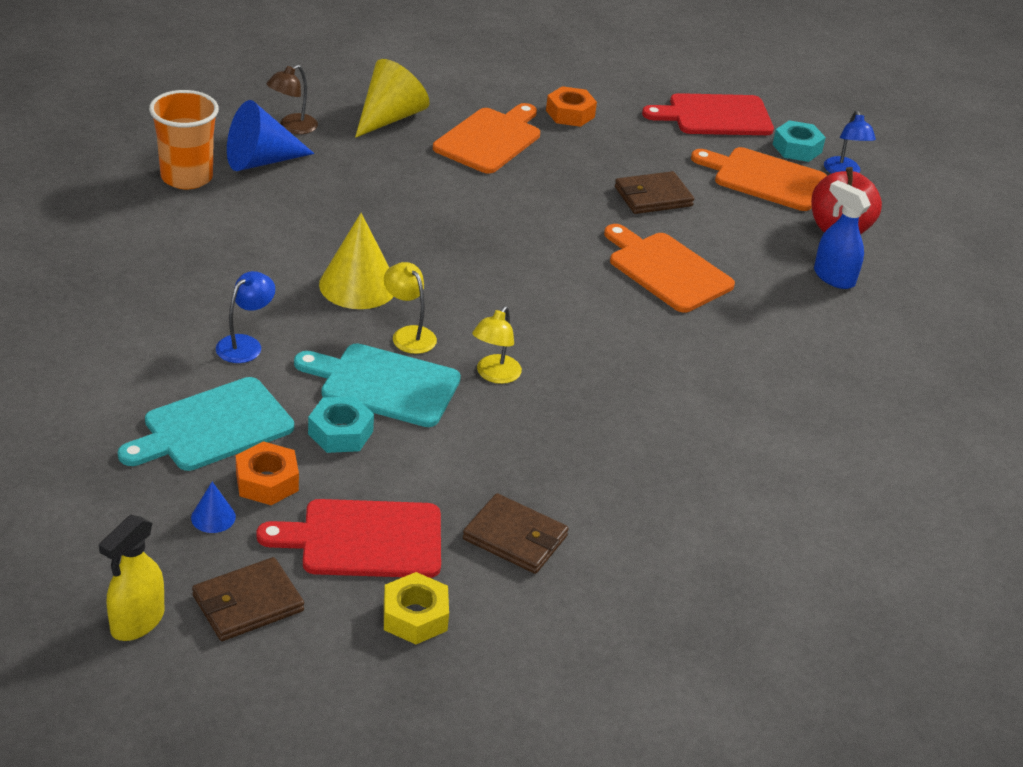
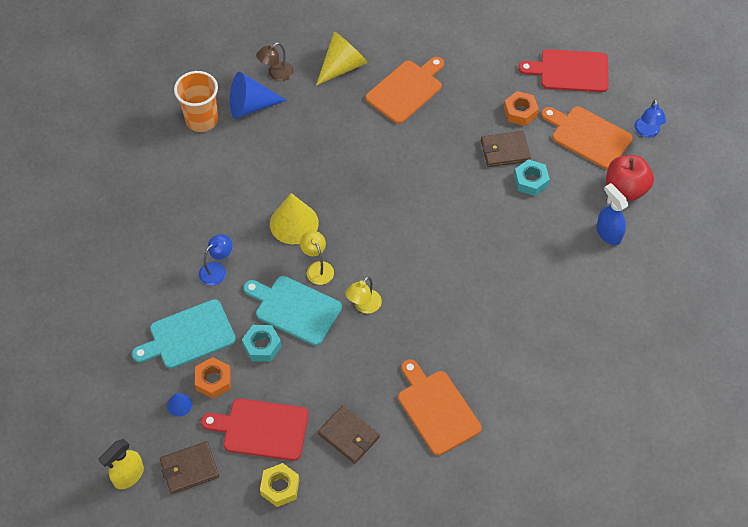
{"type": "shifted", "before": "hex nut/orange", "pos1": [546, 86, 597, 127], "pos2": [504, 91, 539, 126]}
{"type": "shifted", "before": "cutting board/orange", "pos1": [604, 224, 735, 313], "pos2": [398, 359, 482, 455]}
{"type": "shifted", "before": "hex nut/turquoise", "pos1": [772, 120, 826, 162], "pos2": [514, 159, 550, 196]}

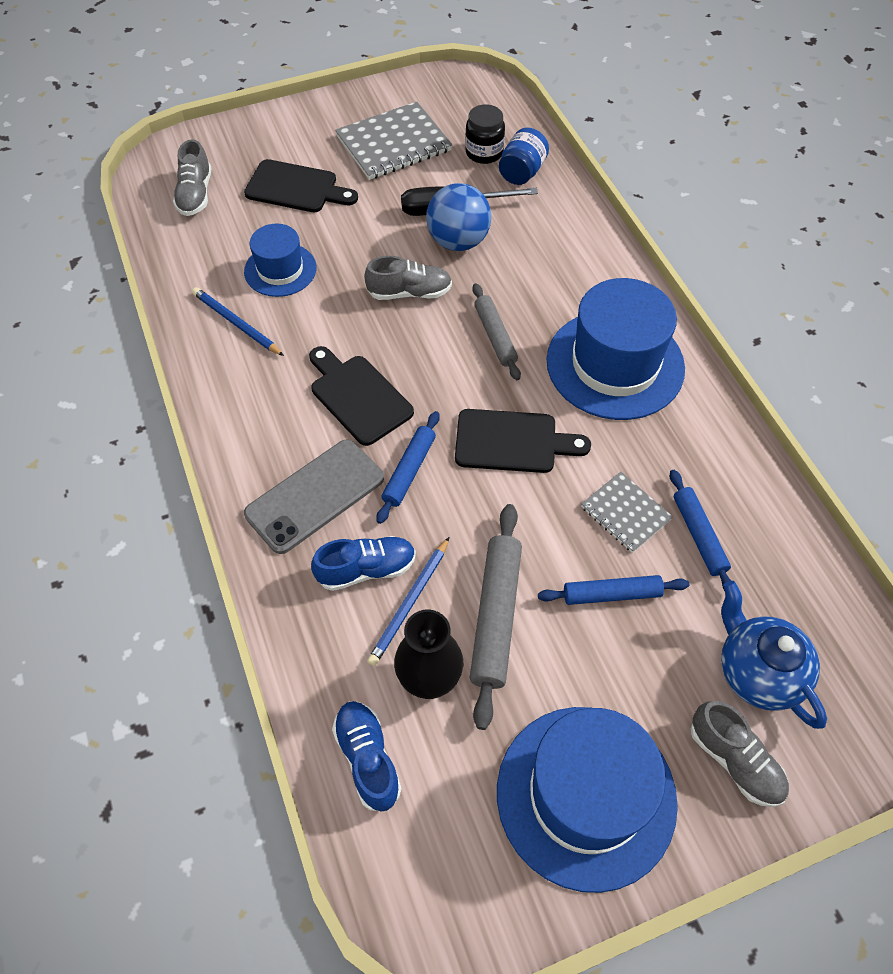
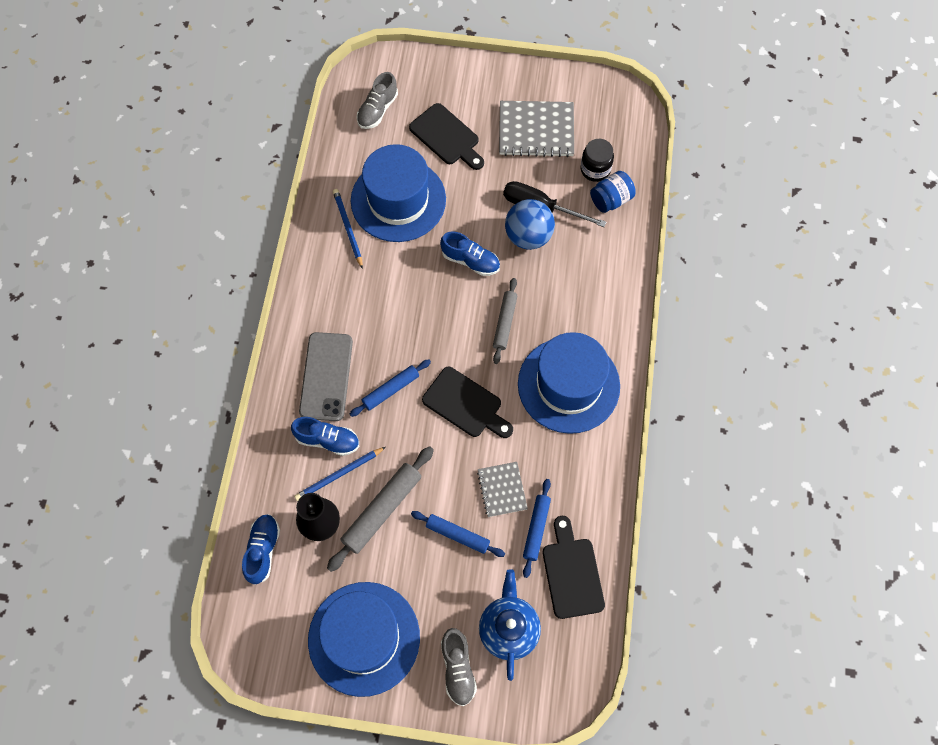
{"type": "scaled", "before": "hat/blue", "pos1": [244, 224, 316, 297], "pos2": [351, 144, 446, 242], "scale": 1.78}
{"type": "rotated", "before": "phone/grey", "pos1": [244, 439, 384, 554], "pos2": [299, 332, 353, 421], "turn": -75}
{"type": "shifted", "before": "cutting board/ebony", "pos1": [309, 346, 414, 446], "pos2": [543, 516, 605, 619]}
{"type": "repainted", "before": "lace-up shoe/grey", "after": "lace-up shoe/blue", "pos1": [364, 256, 452, 300], "pos2": [440, 231, 500, 276]}

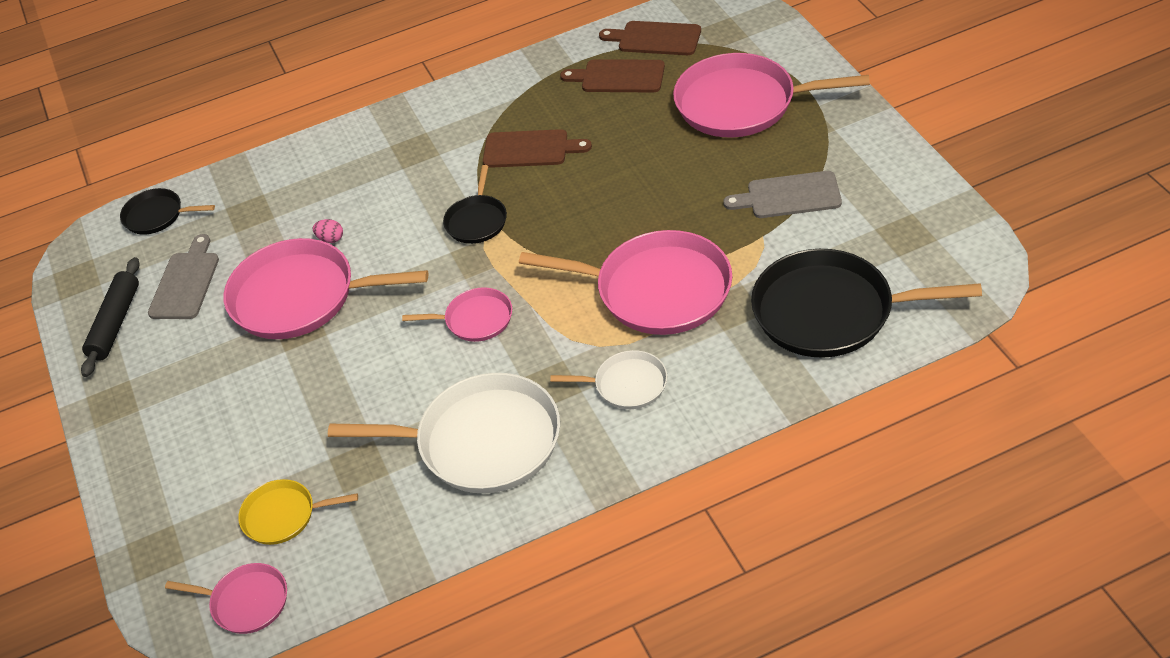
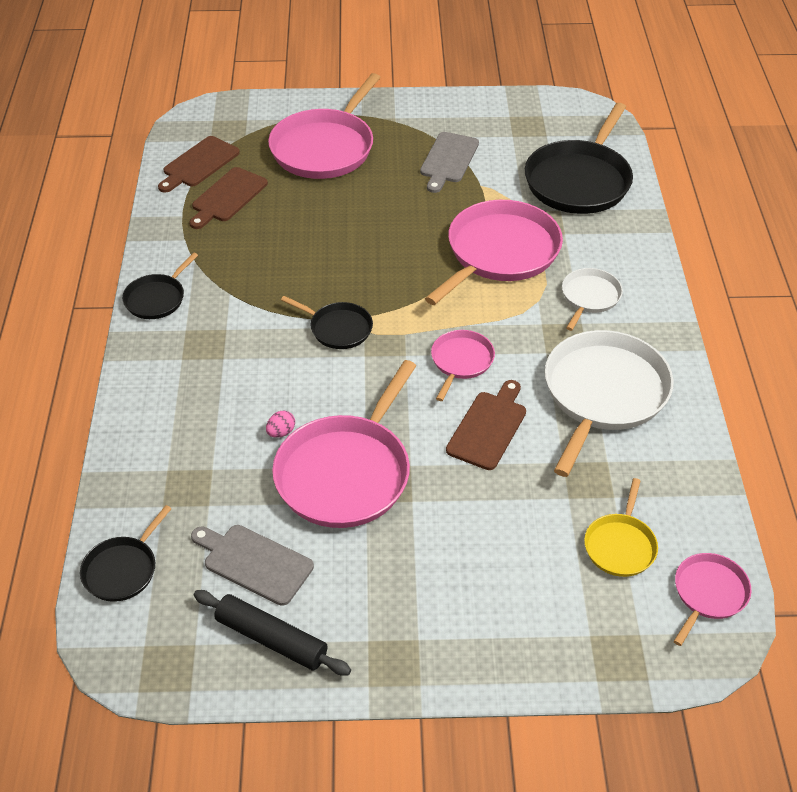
{"type": "shifted", "before": "cutting board/brown", "pos1": [483, 129, 592, 168], "pos2": [446, 380, 526, 470]}
{"type": "new", "after": "skillet/ebony", "pos2": [122, 252, 198, 319]}

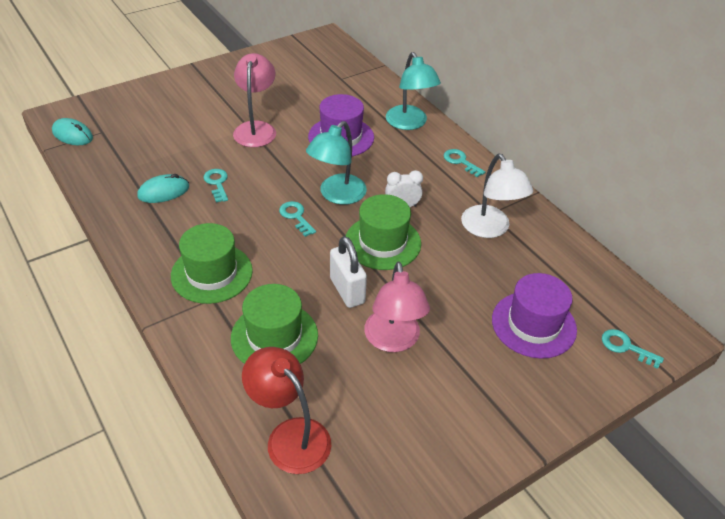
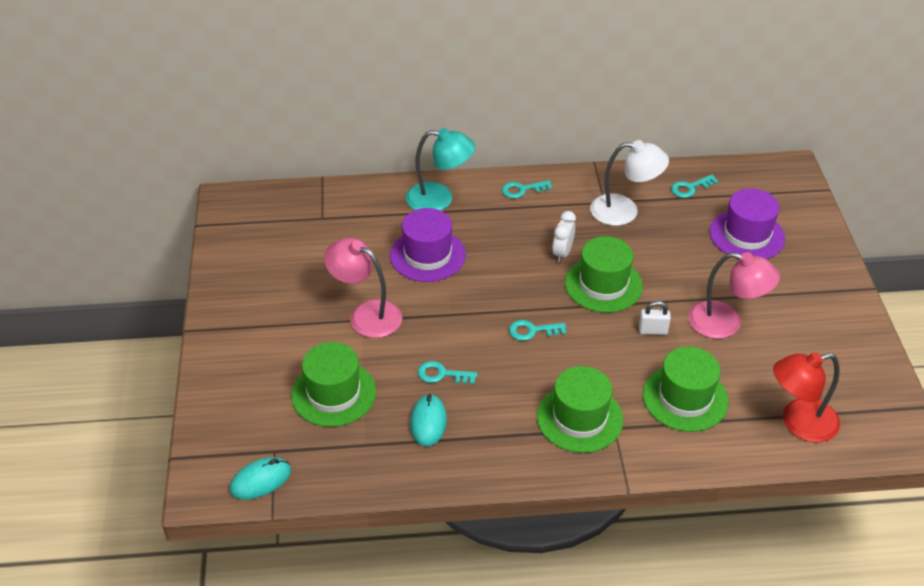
{"type": "gone", "before": "reading lamp/turquoise", "pos1": [306, 121, 367, 205]}
{"type": "scaled", "before": "small lock/white", "pos1": [330, 236, 367, 308], "pos2": [639, 301, 671, 335], "scale": 0.61}
{"type": "shifted", "before": "latchkey/turquoise", "pos1": [602, 329, 664, 369], "pos2": [671, 174, 718, 198]}
{"type": "new", "after": "hat/emerald", "pos2": [291, 342, 376, 427]}

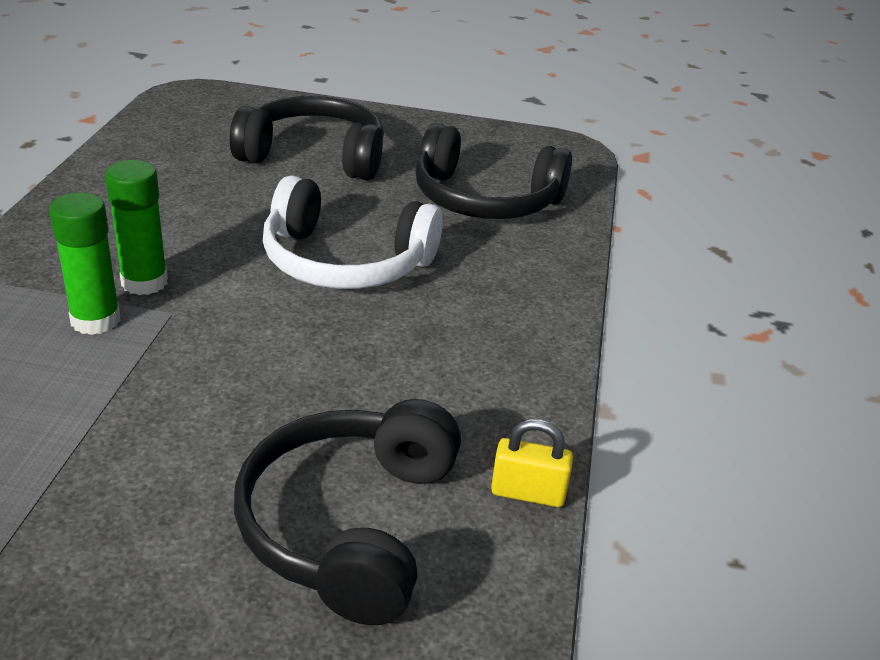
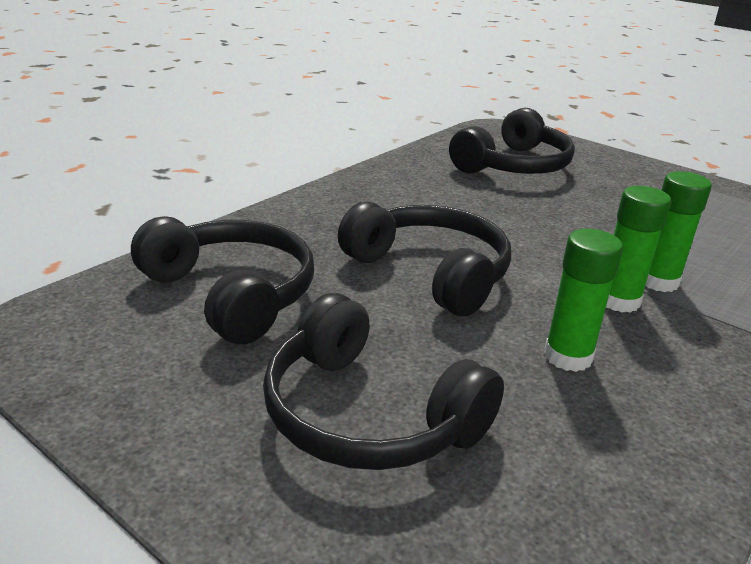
{"type": "repainted", "before": "headset/white", "after": "headset/ebony", "pos1": [263, 175, 443, 289], "pos2": [338, 202, 511, 316]}
{"type": "gone", "before": "small lock/golden", "pos1": [491, 419, 573, 507]}
{"type": "new", "after": "glue stick/emerald", "pos2": [544, 229, 623, 372]}

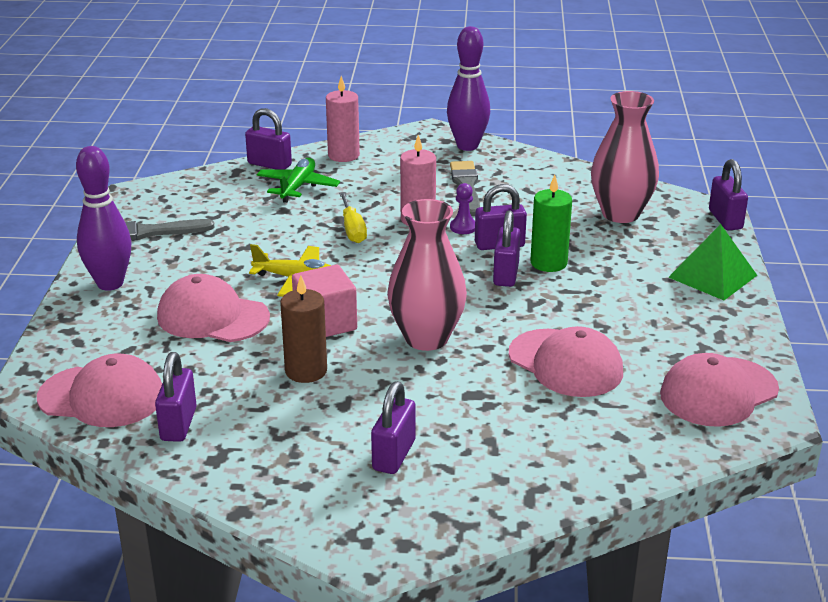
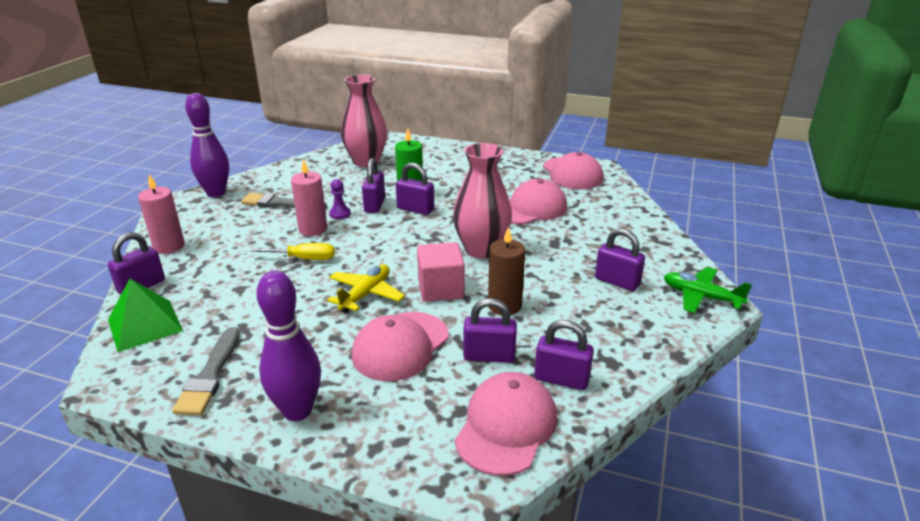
{"type": "shifted", "before": "toy plane/emerald", "pos1": [256, 158, 340, 203], "pos2": [664, 267, 752, 313]}
{"type": "shifted", "before": "pyramid/emerald", "pos1": [668, 224, 757, 300], "pos2": [108, 279, 183, 352]}
{"type": "shifted", "before": "small lock/purple", "pos1": [709, 159, 748, 230], "pos2": [463, 298, 517, 363]}

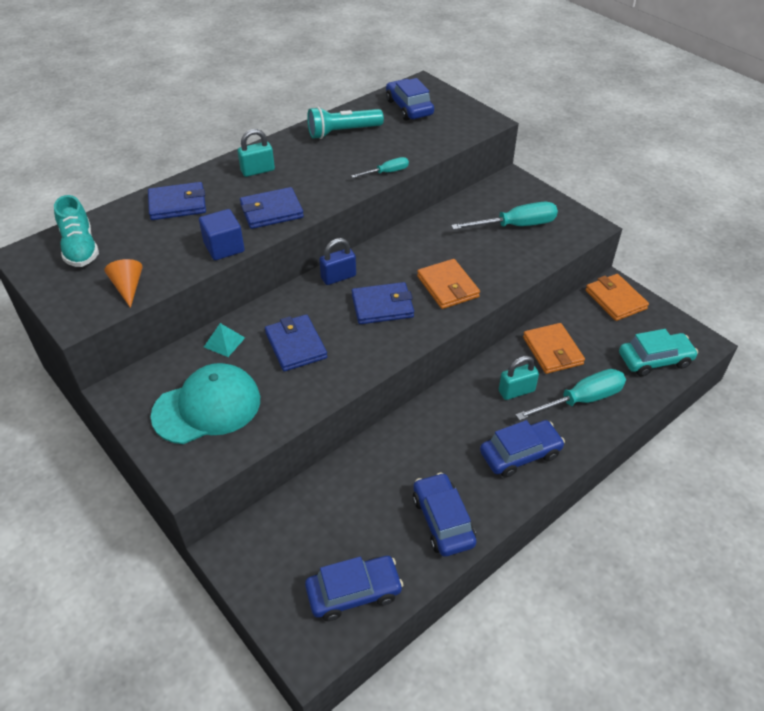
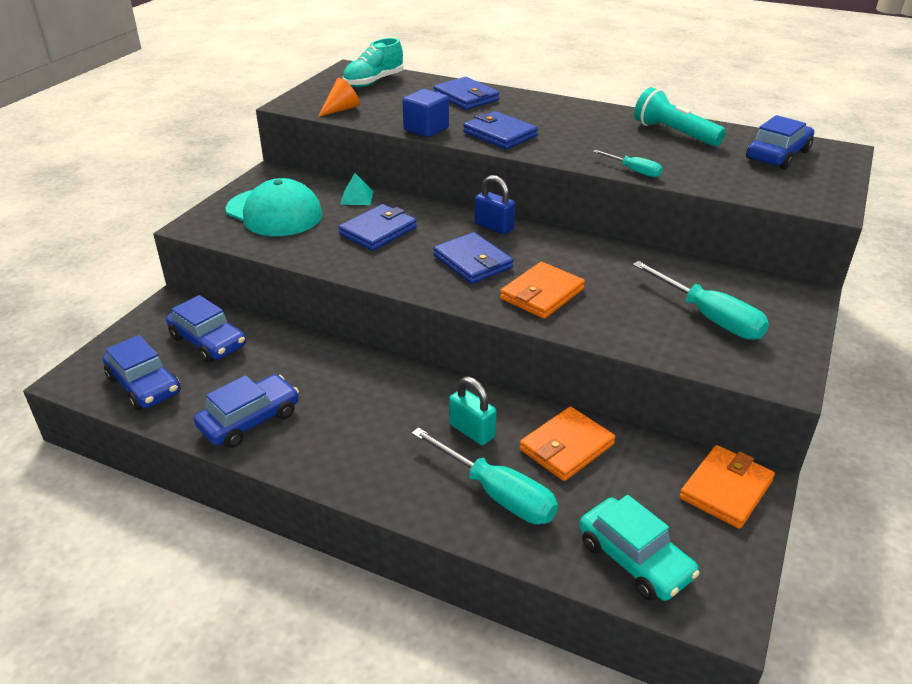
{"type": "gone", "before": "small lock/turquoise", "pos1": [238, 129, 275, 177]}
{"type": "shifted", "before": "automobile/blue", "pos1": [480, 420, 565, 478], "pos2": [166, 295, 246, 363]}

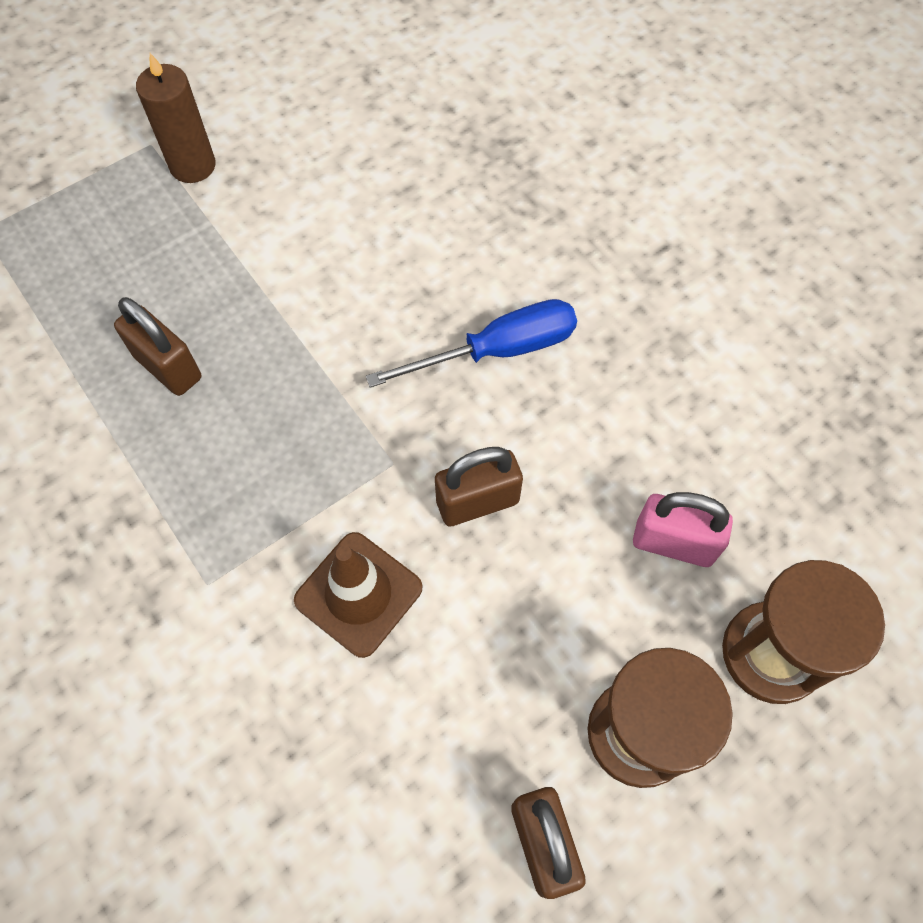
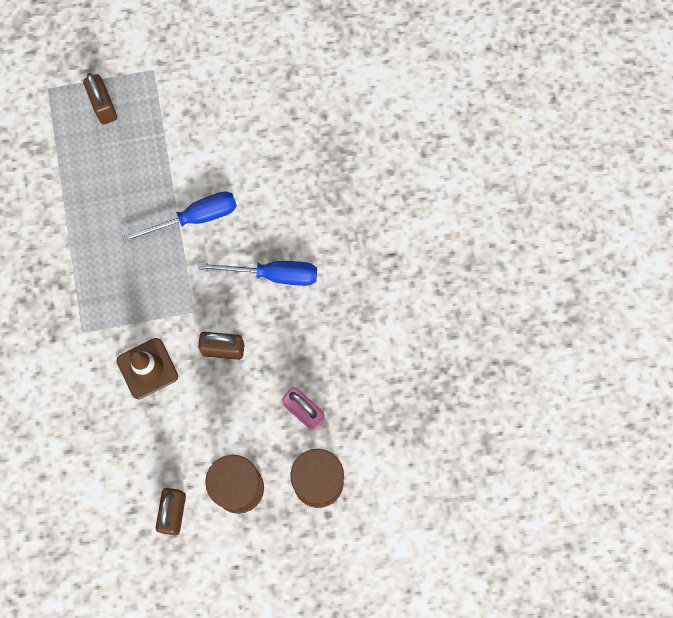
{"type": "shifted", "before": "small lock/brown", "pos1": [114, 297, 201, 396], "pos2": [83, 73, 117, 125]}
{"type": "gone", "before": "pillar candle/brown", "pos1": [136, 53, 216, 183]}
{"type": "new", "after": "hand screwdriver/blue", "pos2": [122, 191, 237, 243]}

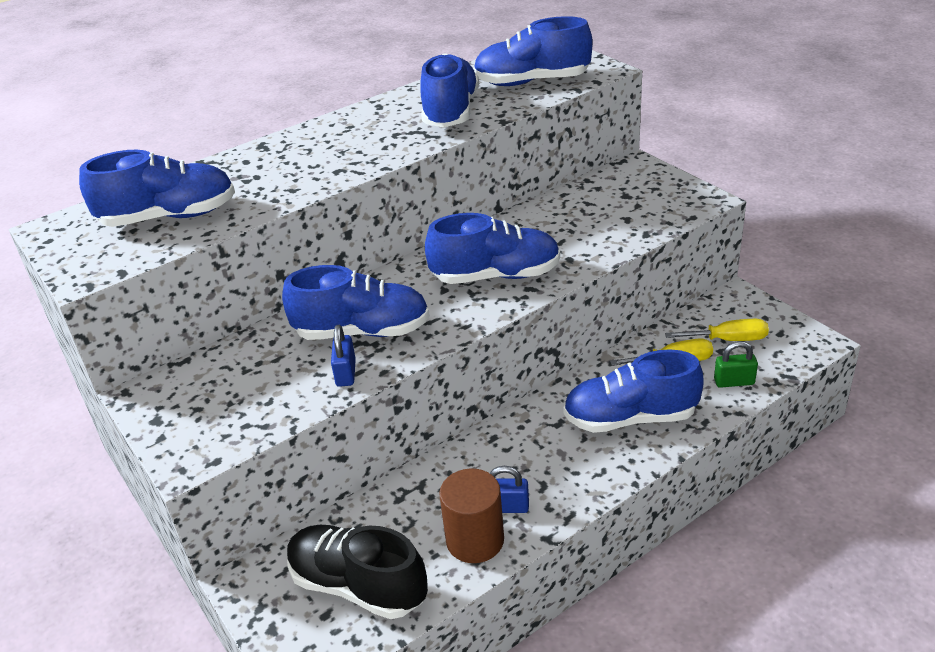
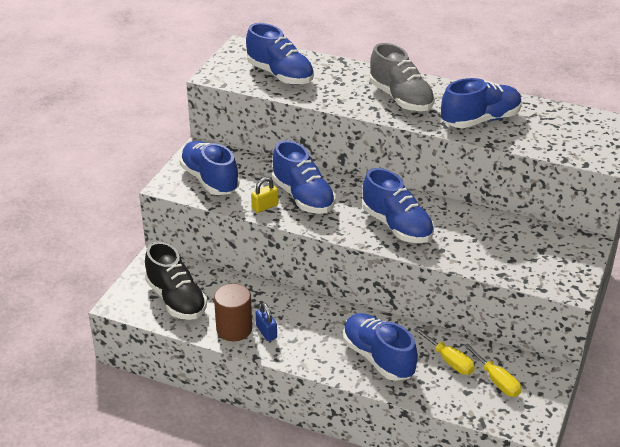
{"type": "rotated", "before": "lace-up shoe/ebony", "pos1": [287, 525, 428, 619], "pos2": [145, 242, 207, 320], "turn": 150}
{"type": "repainted", "before": "small lock/blue", "after": "small lock/golden", "pos1": [331, 325, 356, 387], "pos2": [251, 177, 279, 213]}
{"type": "shifted", "before": "lace-up shoe/blue", "pos1": [473, 16, 593, 86], "pos2": [179, 141, 239, 195]}
{"type": "gone", "before": "small lock/emerald", "pos1": [714, 341, 758, 388]}
{"type": "new", "after": "lace-up shoe/grey", "pos2": [370, 43, 435, 111]}

